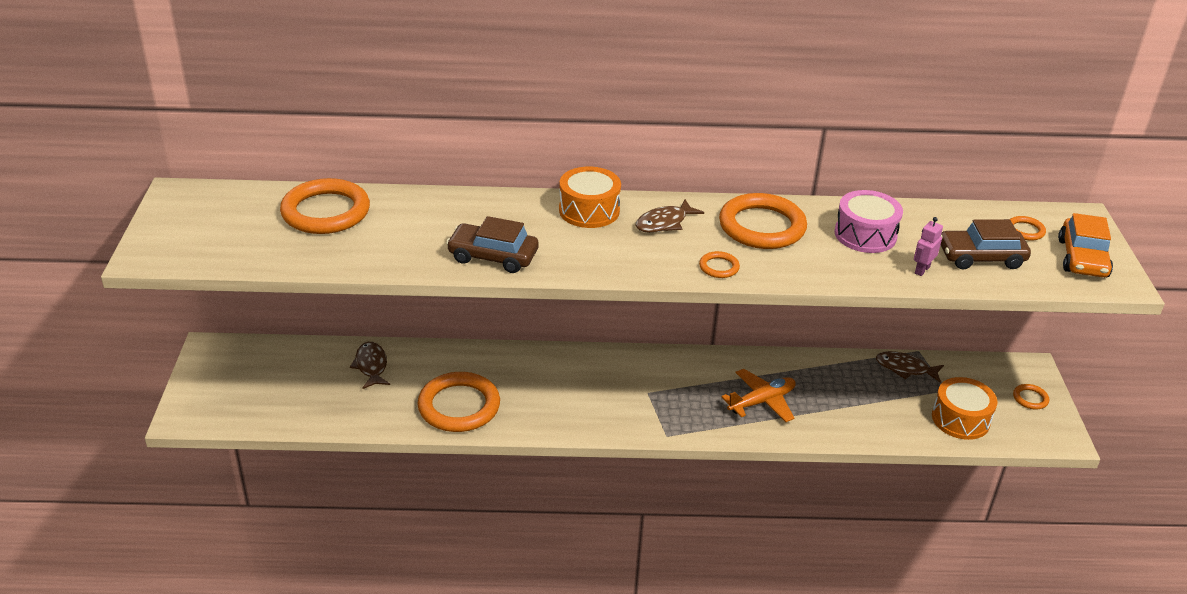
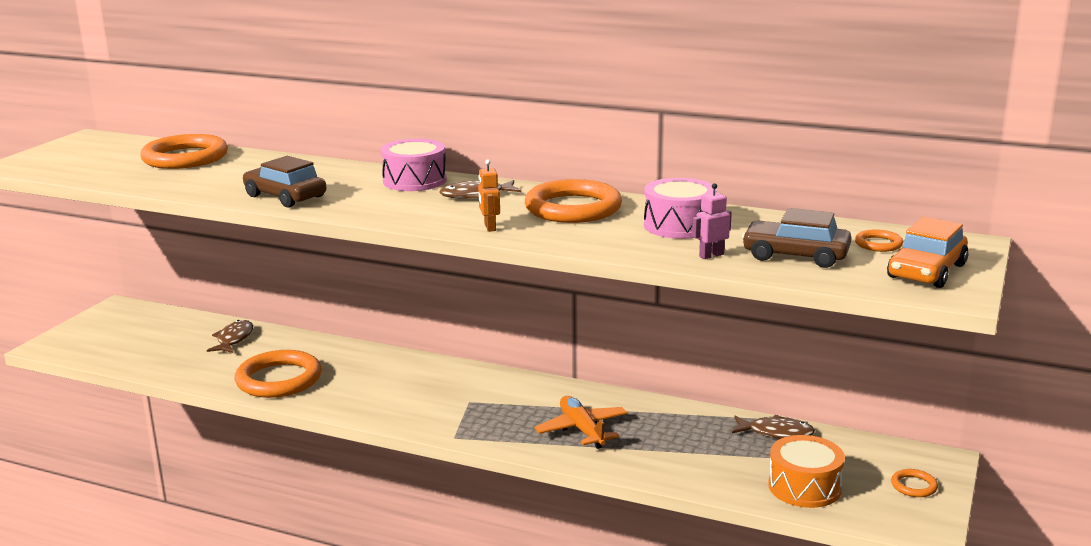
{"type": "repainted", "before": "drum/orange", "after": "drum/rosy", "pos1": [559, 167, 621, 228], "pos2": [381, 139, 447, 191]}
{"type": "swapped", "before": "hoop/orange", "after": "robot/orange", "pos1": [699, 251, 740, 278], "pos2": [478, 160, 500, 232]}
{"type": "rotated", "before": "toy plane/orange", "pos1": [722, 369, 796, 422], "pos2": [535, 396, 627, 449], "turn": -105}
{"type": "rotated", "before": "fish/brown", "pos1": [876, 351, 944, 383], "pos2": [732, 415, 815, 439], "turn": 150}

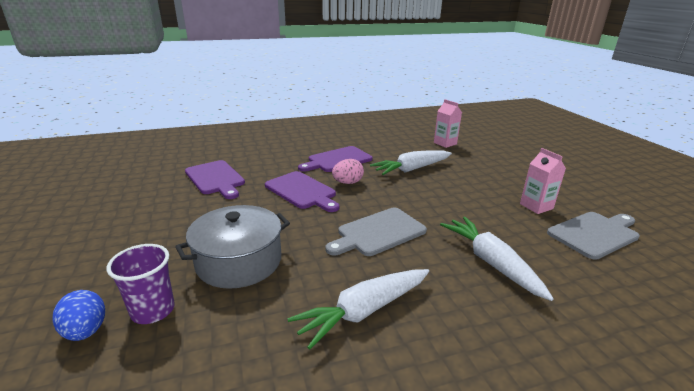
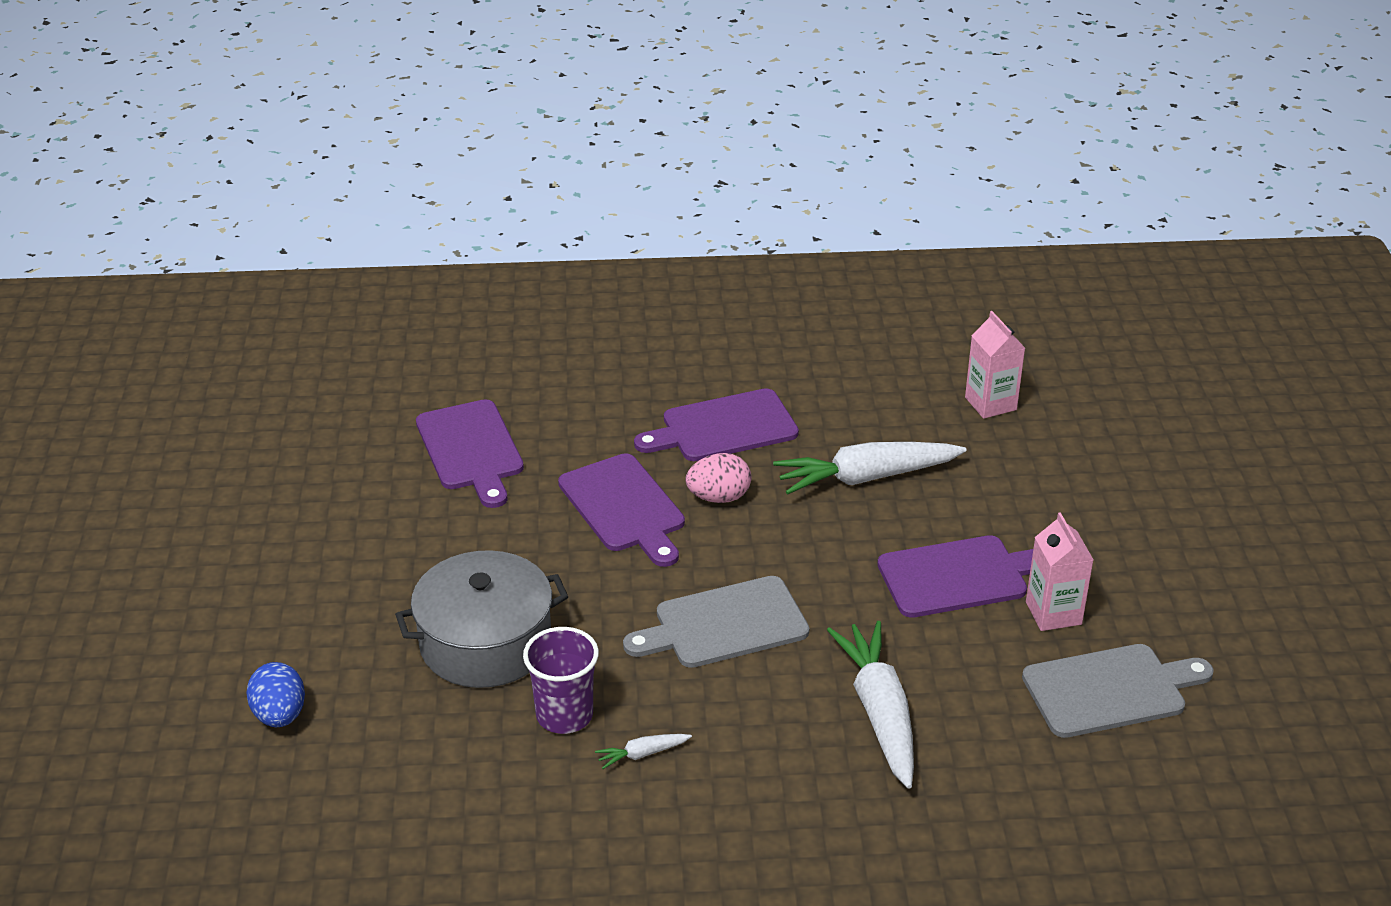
{"type": "shifted", "before": "tumbler/purple", "pos1": [106, 244, 175, 324], "pos2": [523, 627, 599, 734]}
{"type": "scaled", "before": "toy carrot/white", "pos1": [287, 269, 429, 350], "pos2": [595, 734, 692, 769], "scale": 0.43}
{"type": "new", "after": "cutting board/purple", "pos2": [877, 535, 1033, 618]}

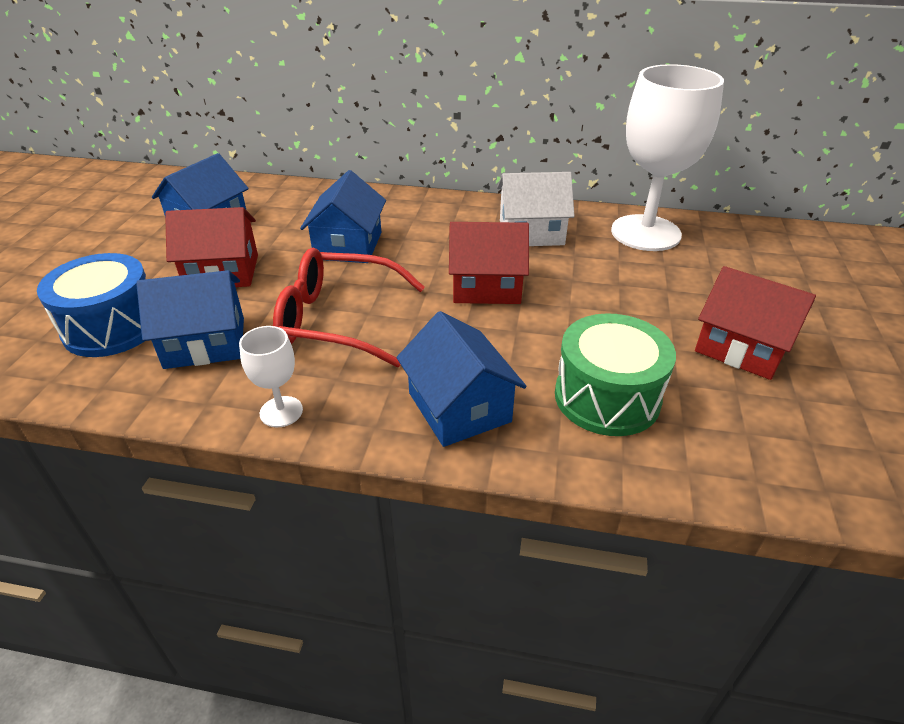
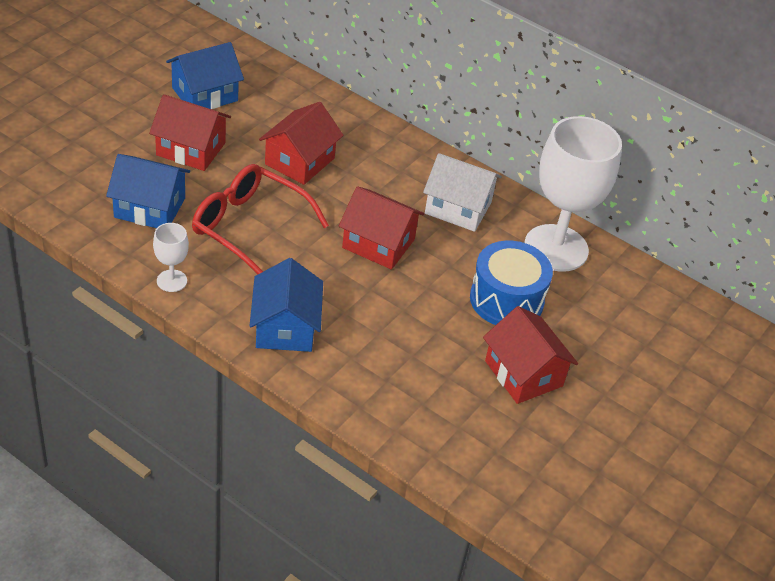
{"type": "shifted", "before": "drum/blue", "pos1": [37, 253, 146, 357], "pos2": [470, 241, 553, 325]}
{"type": "repainted", "before": "cottage/blue", "after": "cottage/crimson", "pos1": [300, 170, 386, 263], "pos2": [259, 102, 344, 185]}
{"type": "gone", "before": "drum/emerald", "pos1": [555, 313, 676, 436]}

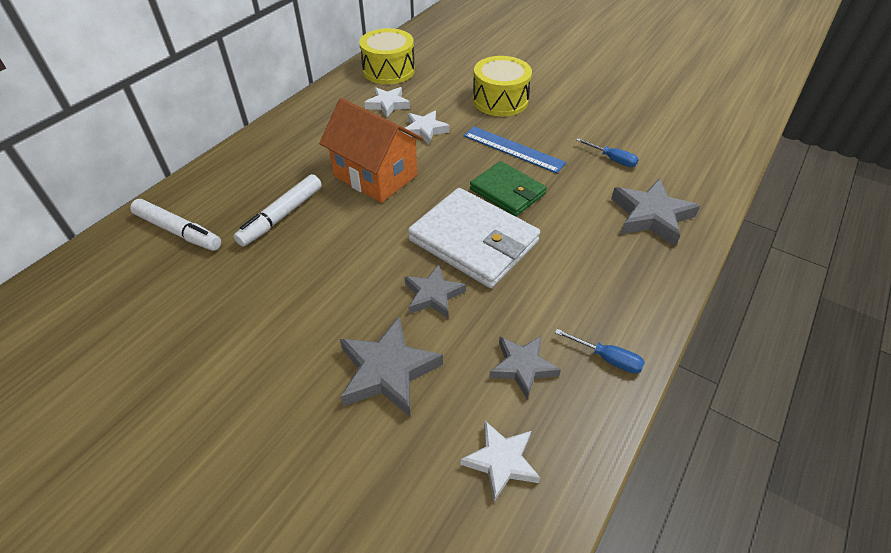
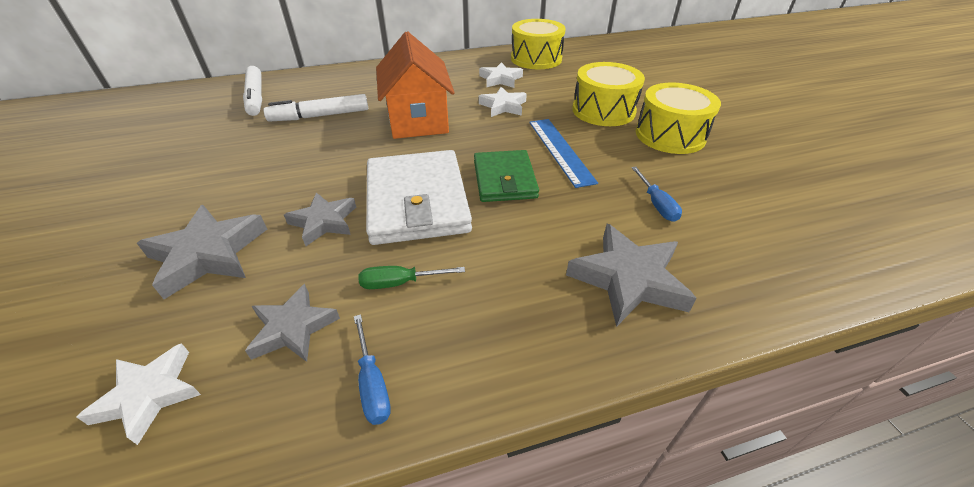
{"type": "new", "after": "hand screwdriver/emerald", "pos2": [359, 266, 465, 289]}
{"type": "new", "after": "drum/golden", "pos2": [636, 83, 721, 154]}

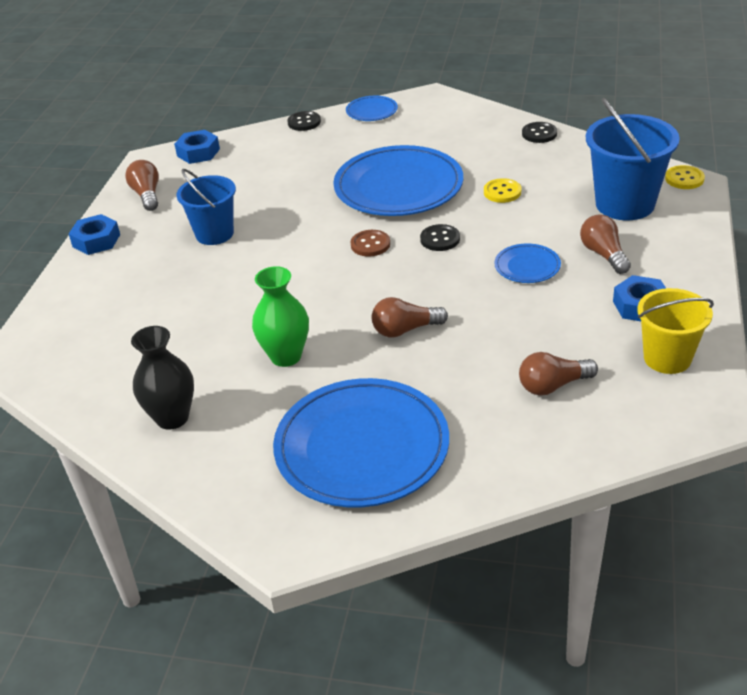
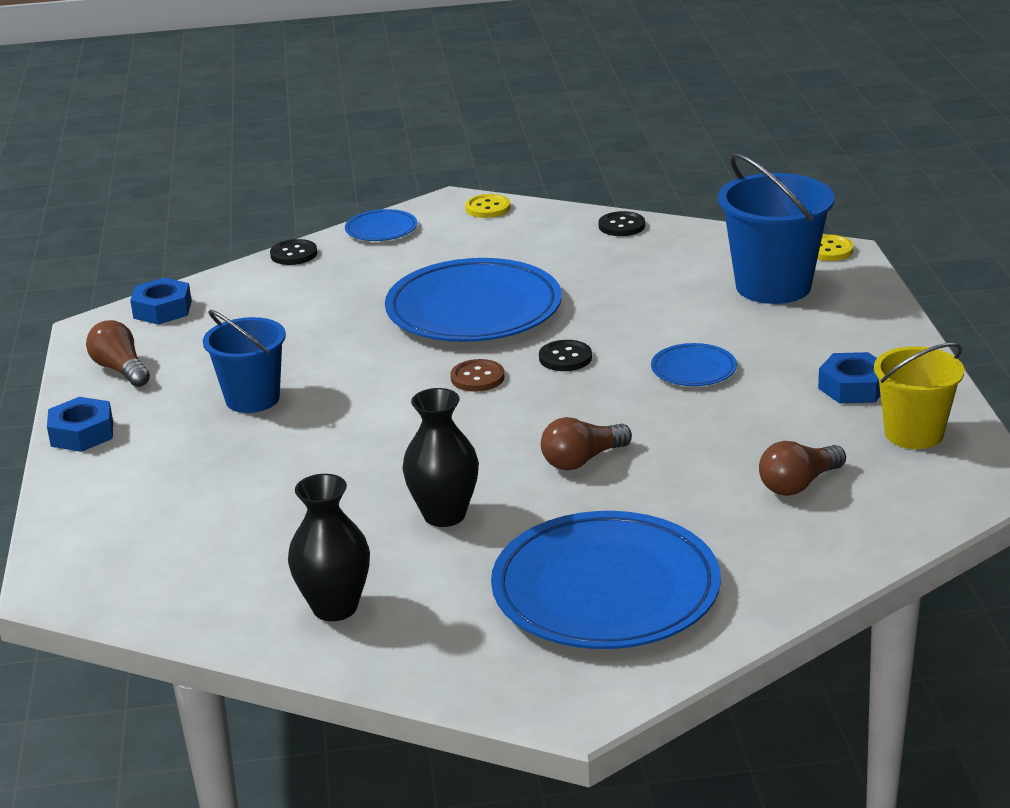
{"type": "repainted", "before": "tall vase/emerald", "after": "tall vase/ebony", "pos1": [252, 266, 309, 367], "pos2": [402, 388, 479, 527]}
{"type": "shifted", "before": "shirt button/golden", "pos1": [484, 178, 521, 203], "pos2": [465, 194, 510, 218]}
{"type": "gone", "before": "bulb/brown", "pos1": [580, 214, 631, 274]}

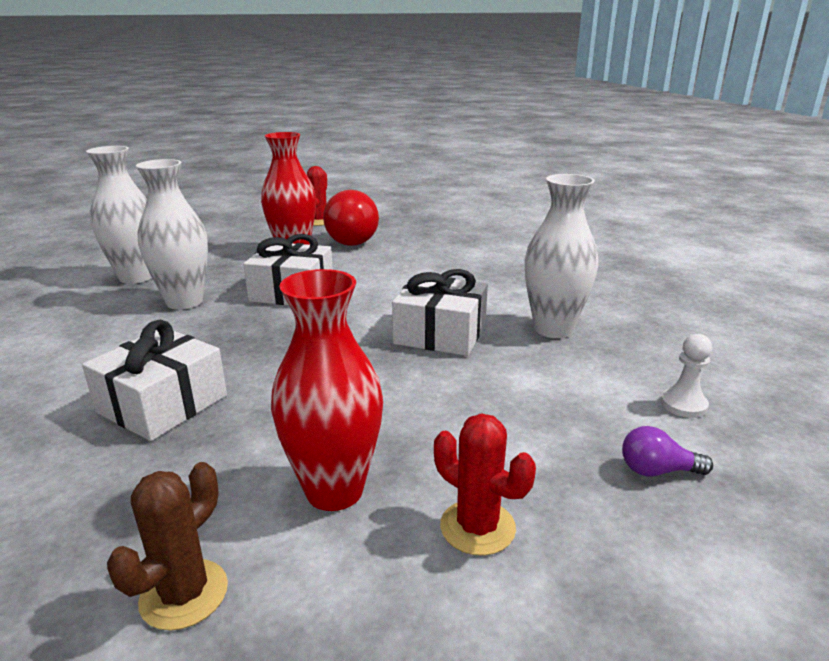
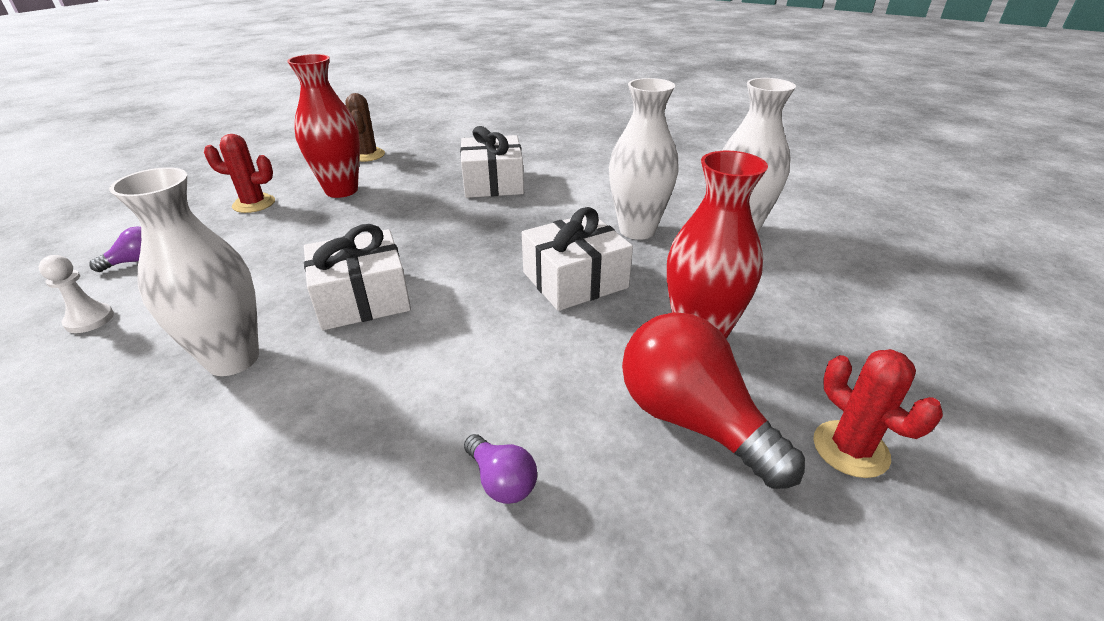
{"type": "new", "after": "bulb/purple", "pos2": [464, 434, 537, 504]}

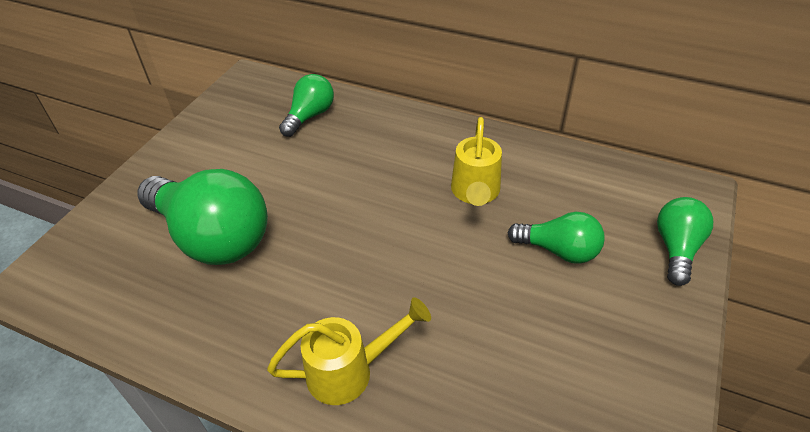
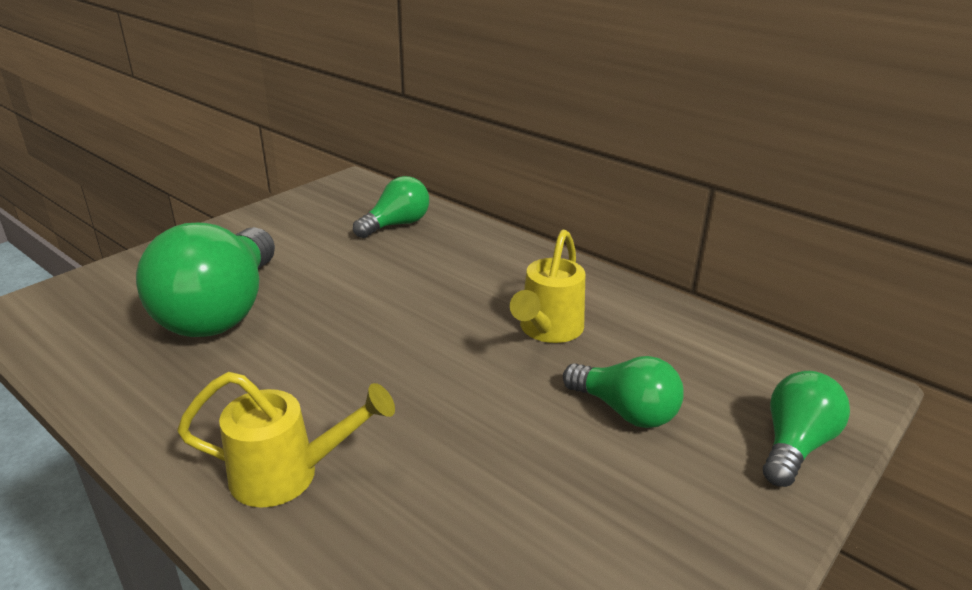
{"type": "rotated", "before": "bulb/emerald", "pos1": [137, 169, 268, 265], "pos2": [136, 223, 275, 337], "turn": 45}

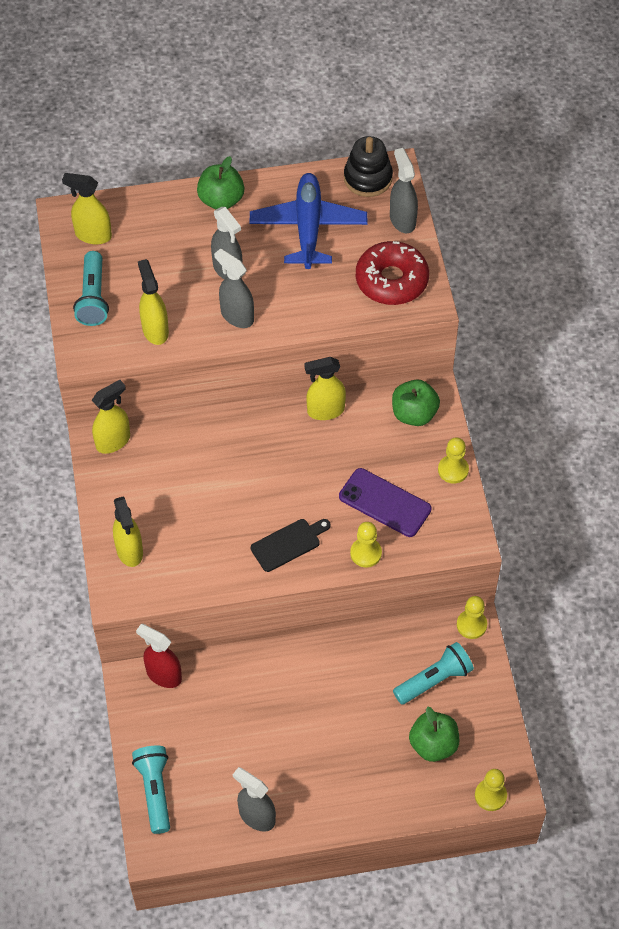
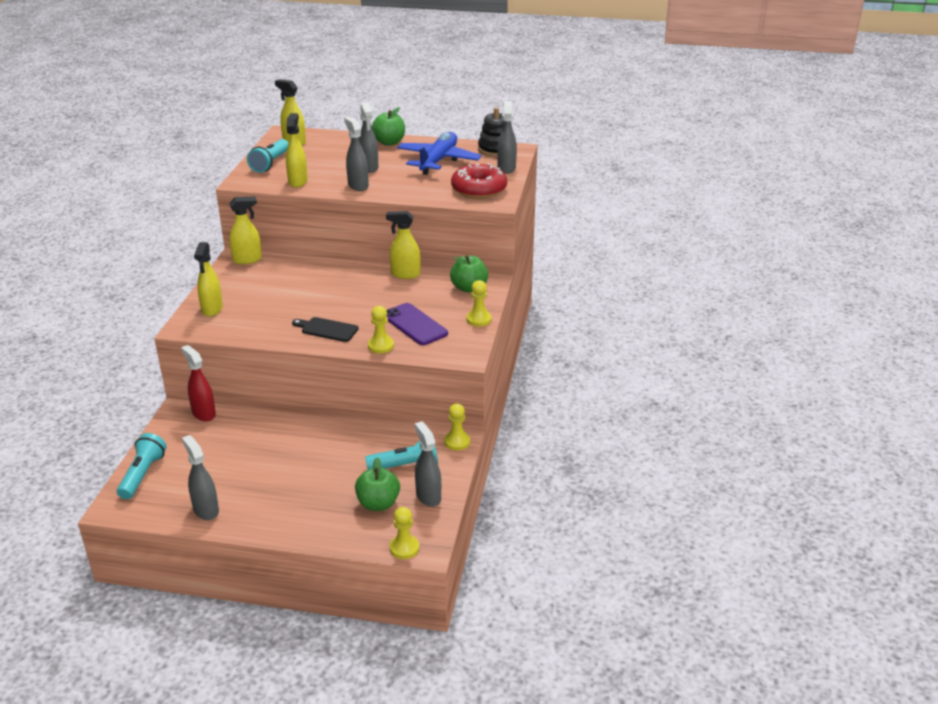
{"type": "rotated", "before": "cutting board/ebony", "pos1": [251, 519, 331, 572], "pos2": [292, 317, 359, 342], "turn": -150}
{"type": "new", "after": "spray bottle/grey", "pos2": [415, 421, 441, 507]}

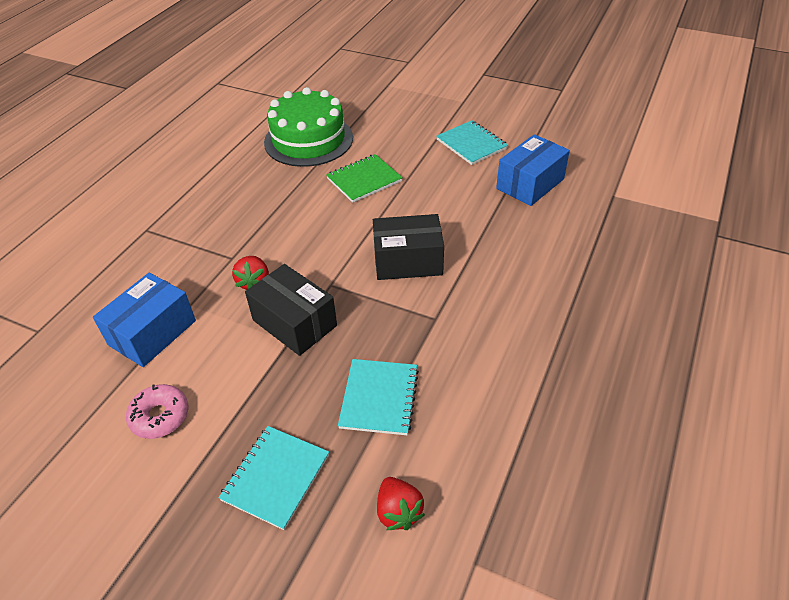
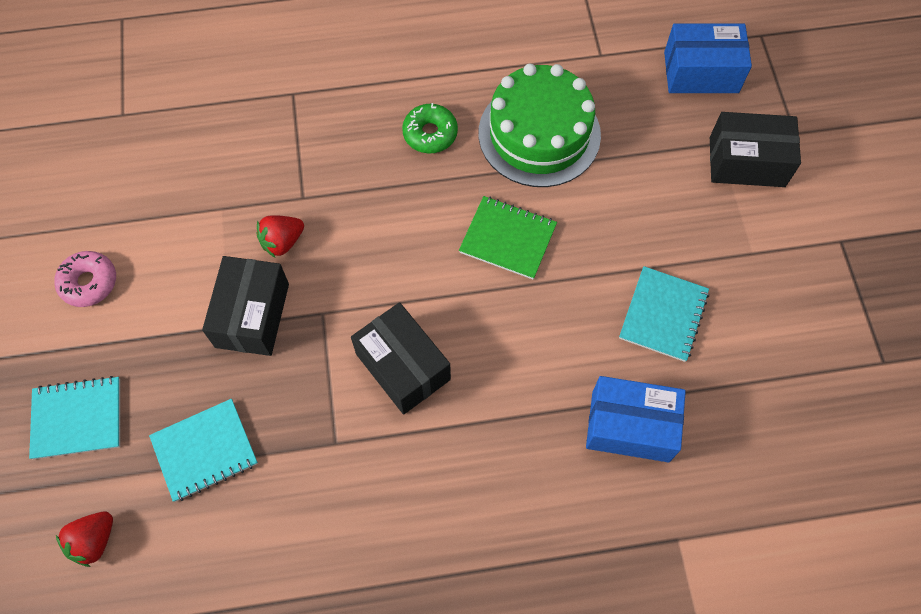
{"type": "shifted", "before": "box/blue", "pos1": [93, 273, 196, 367], "pos2": [664, 24, 752, 93]}
{"type": "new", "after": "doughnut/emerald", "pos2": [402, 103, 458, 153]}
{"type": "new", "after": "box/ebony", "pos2": [710, 112, 801, 187]}

